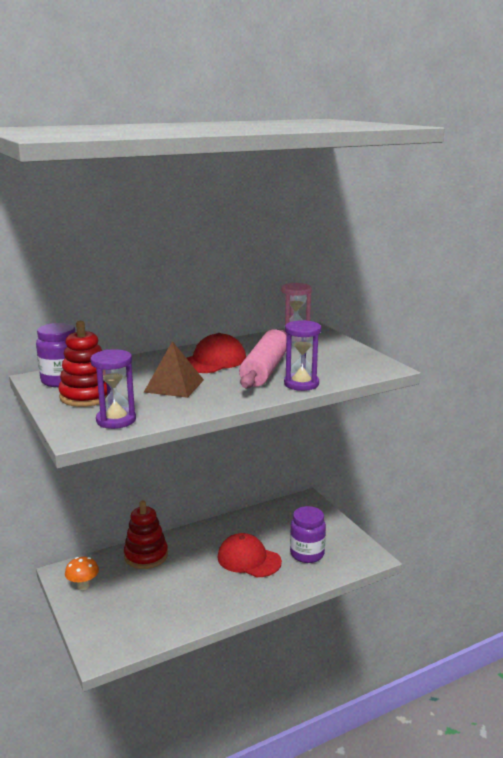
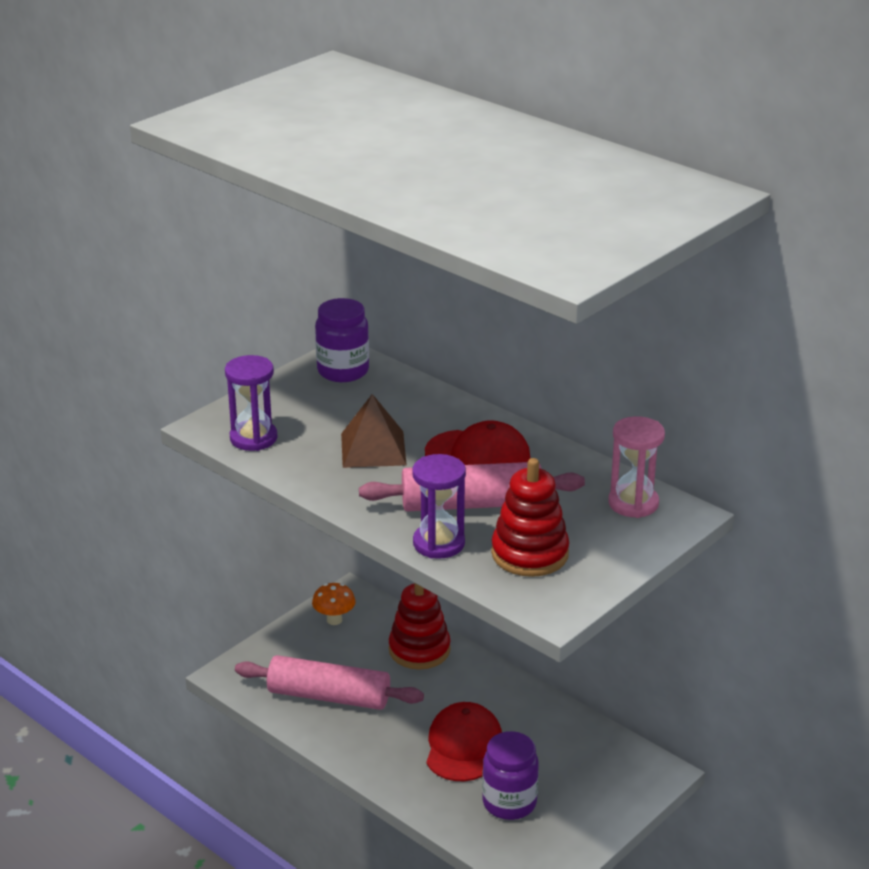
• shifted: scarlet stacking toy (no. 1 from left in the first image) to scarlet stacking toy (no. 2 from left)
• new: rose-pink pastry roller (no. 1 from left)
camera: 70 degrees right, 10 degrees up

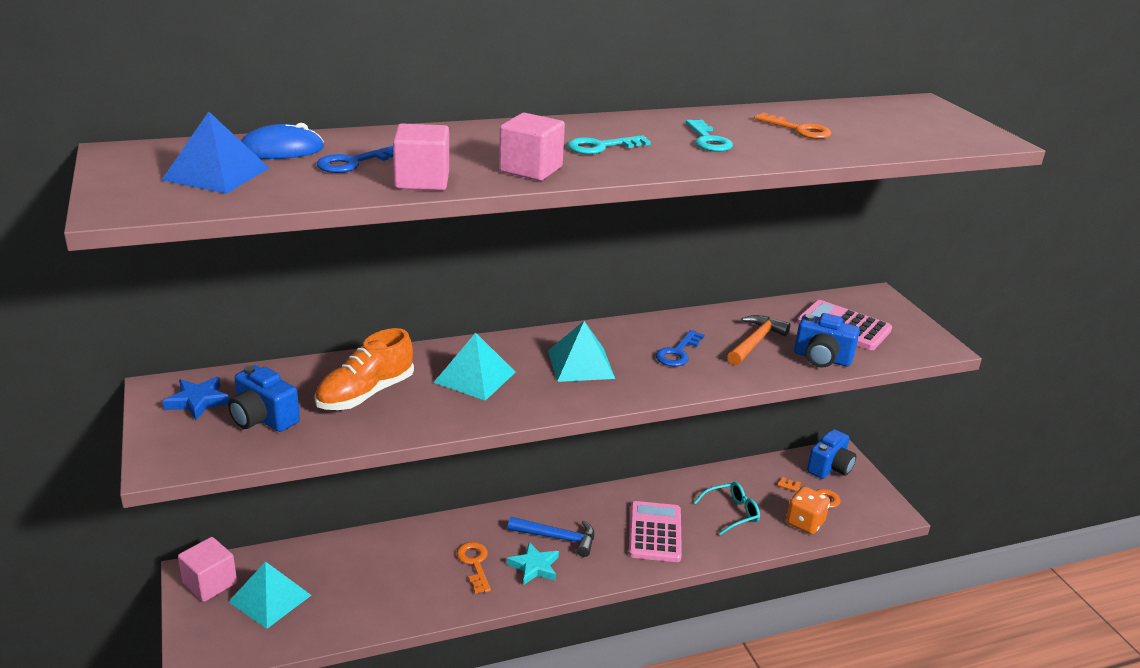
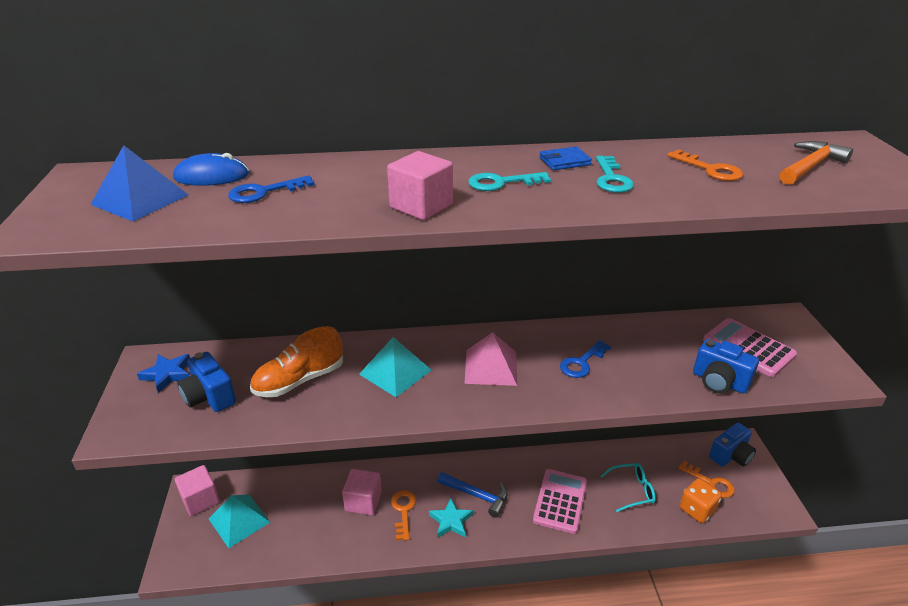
• shifted: rose-pink block (no. 2 from left)
• repainted: teal pyramid (no. 3 from left) to rose-pink pyramid
• shifted: bright orange carpenter's hammer
• new: royal blue billfold
camera: 15 degrees right, 5 degrees up

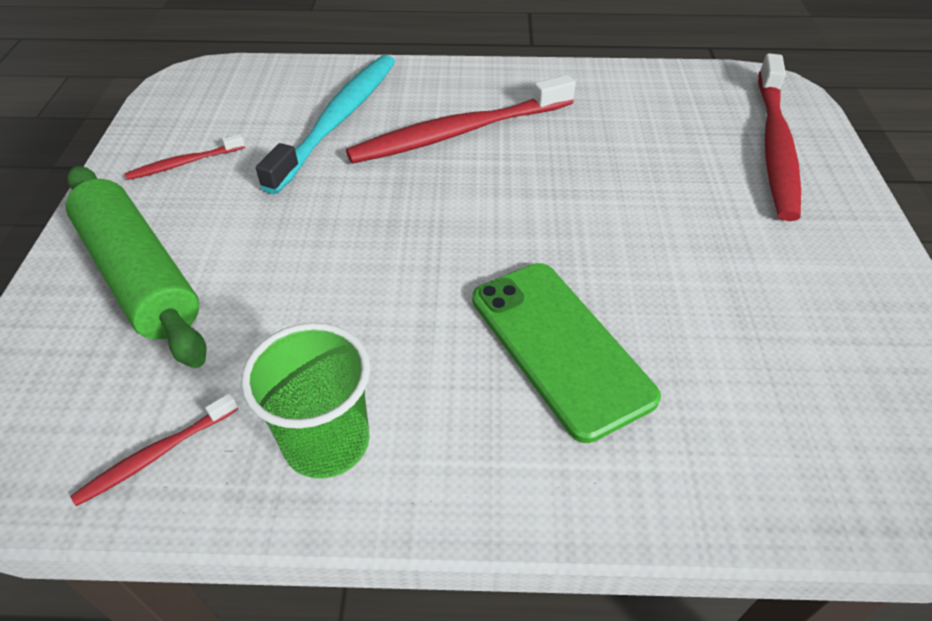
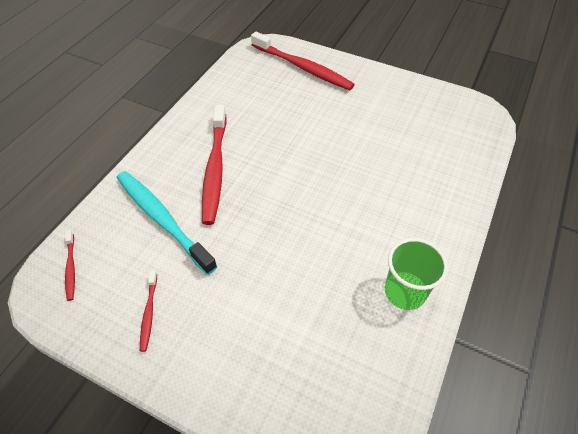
• gone: leaf-green pastry roller
• shifted: scarlet dental brush (no. 1 from left)
• gone: leaf-green mobile phone
camera: 65 degrees left, 5 degrees up

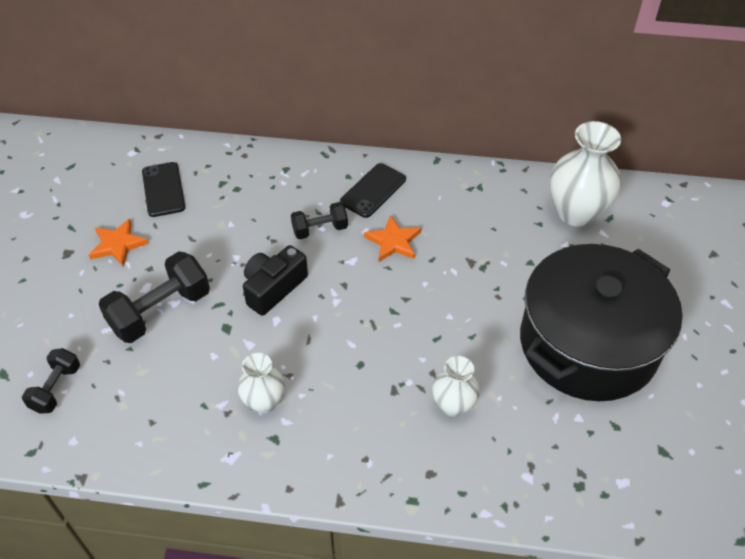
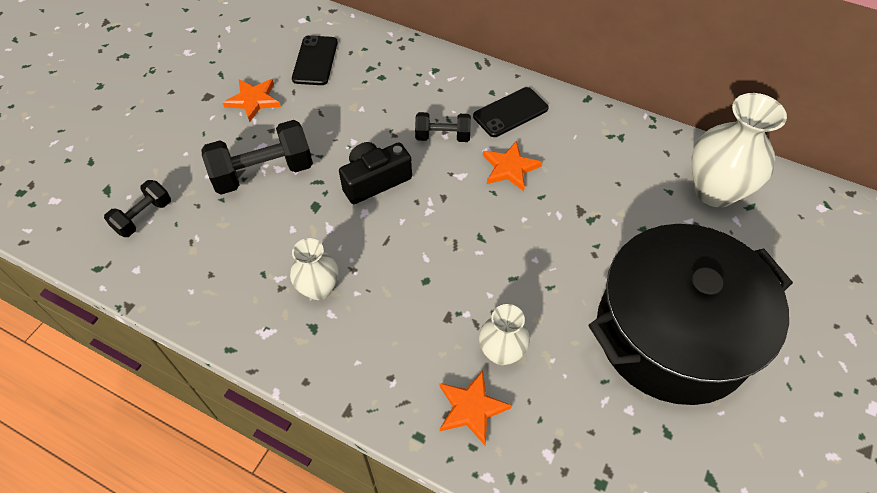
• new: bright orange five-pointed star (no. 2 from left)
camera: 20 degrees right, 5 degrees up

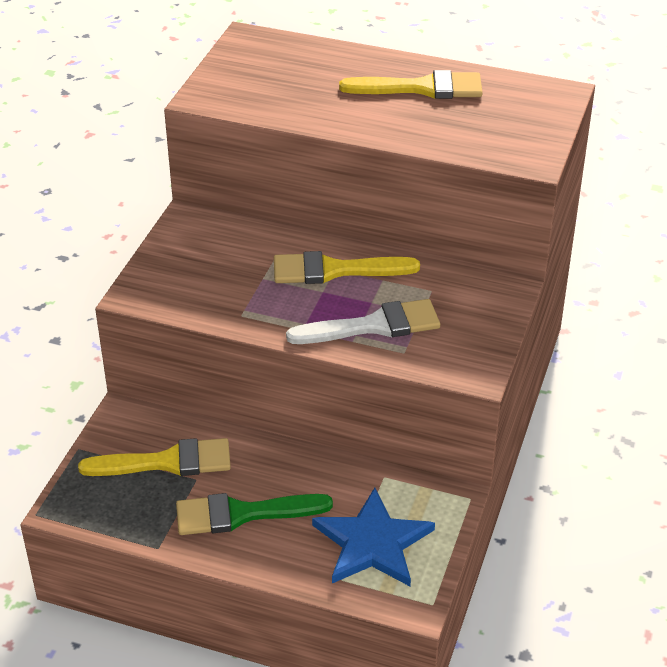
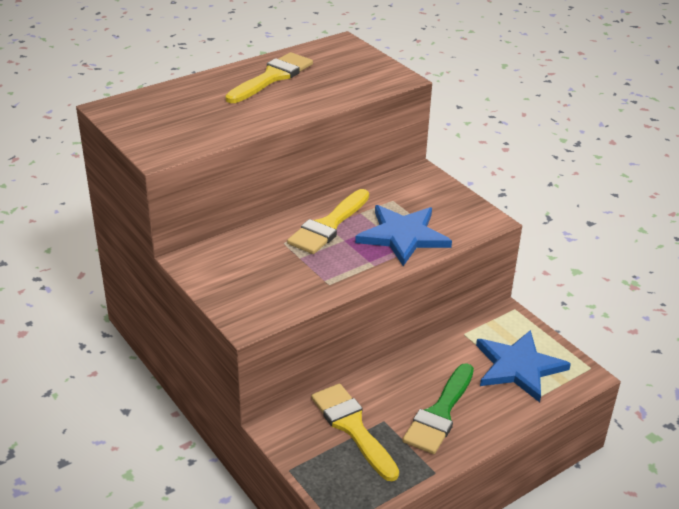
• rotated: bright yellow paint brush (no. 1 from left in the first image) 60 degrees counterclockwise
• swapped: pure white paint brush to royal blue five-pointed star (no. 1 from left)
camera: 55 degrees left, 5 degrees down

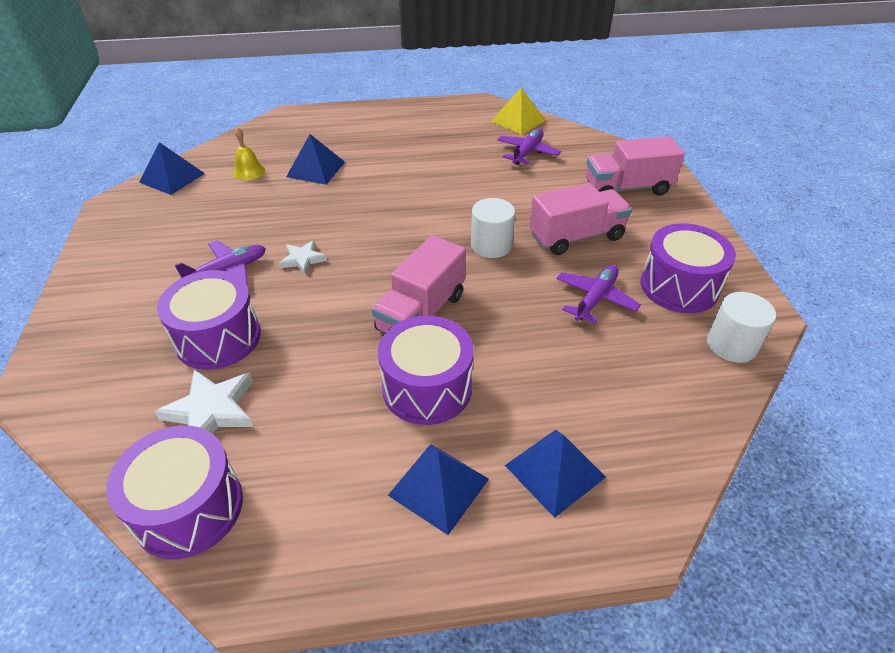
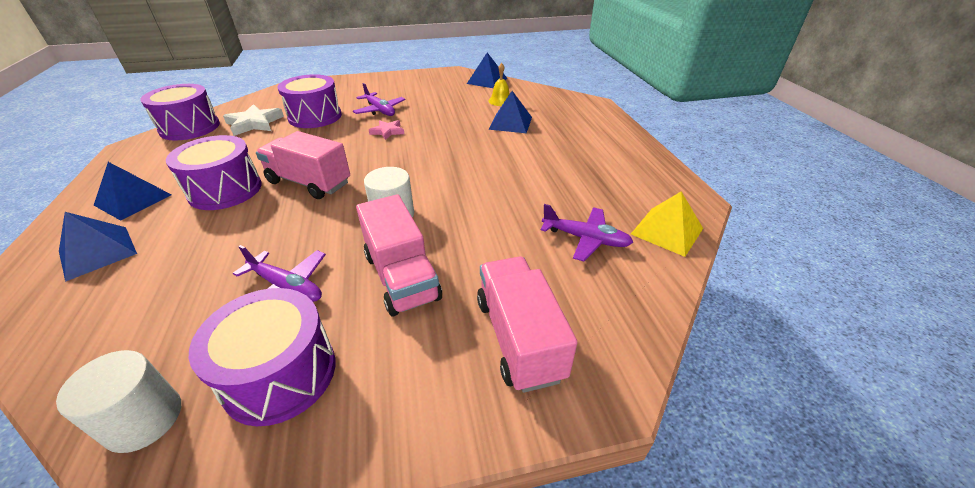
• repainted: pure white five-pointed star (no. 2 from left) to rose-pink five-pointed star
camera: 85 degrees right, 5 degrees down

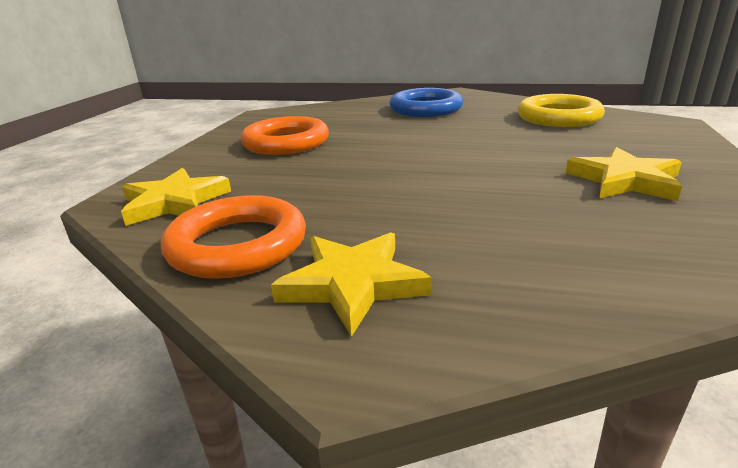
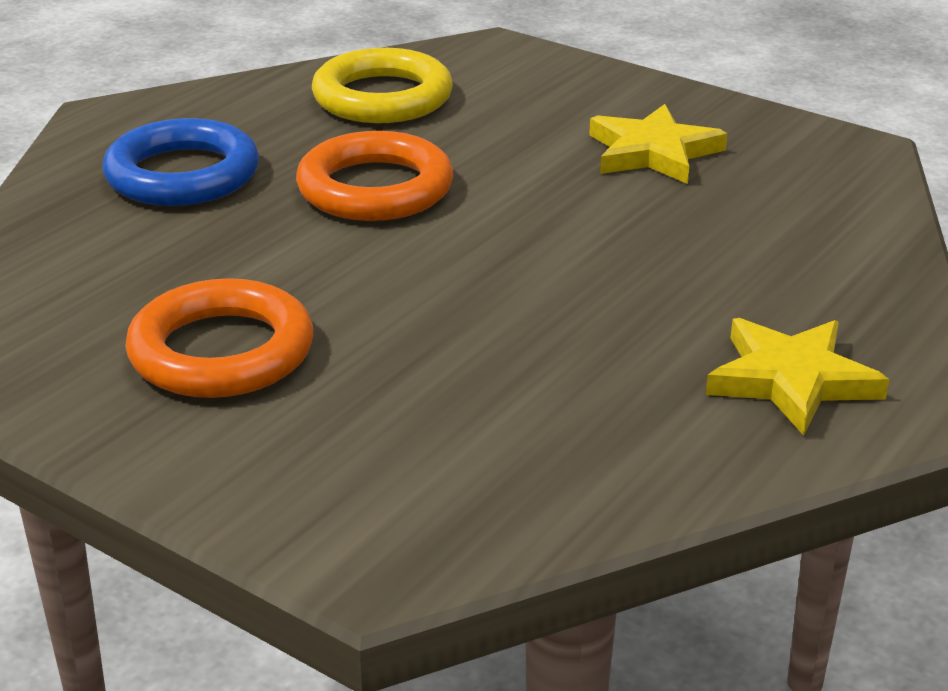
• gone: bright yellow five-pointed star (no. 1 from left)
• shifted: bright orange hoop (no. 1 from left in the first image) to bright orange hoop (no. 2 from left)
camera: 70 degrees left, 5 degrees up

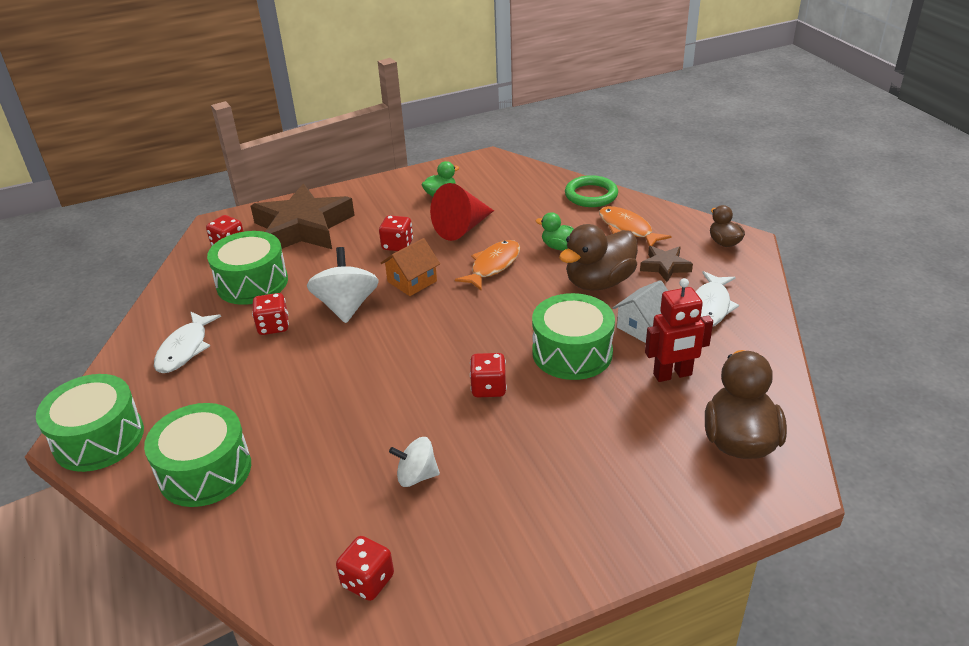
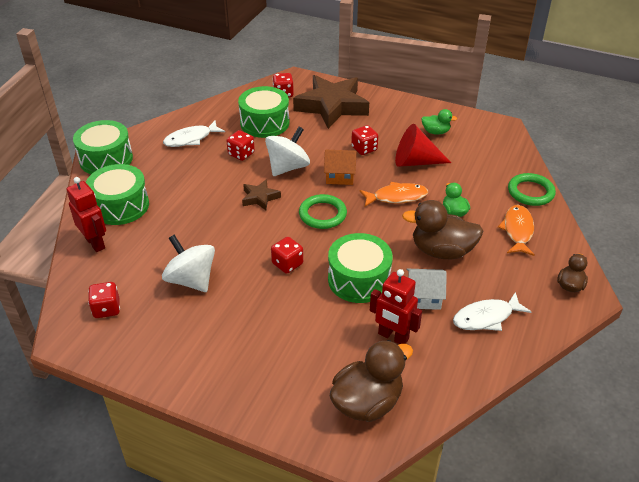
• scaled: pure white spinning top (no. 2 from left in the first image) x1.64
• shifted: brown five-pointed star (no. 2 from left in the first image) to brown five-pointed star (no. 1 from left)
• new: scarlet robot figure (no. 1 from left)
• new: leaf-green hoop (no. 1 from left)
camera: 45 degrees right, 5 degrees up

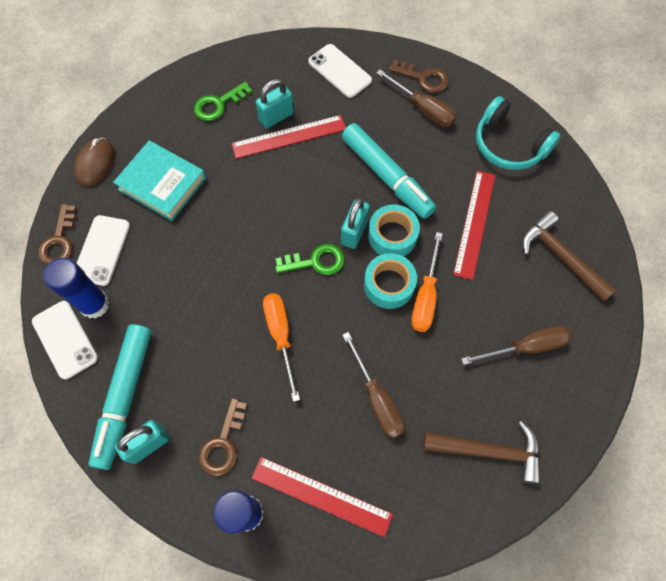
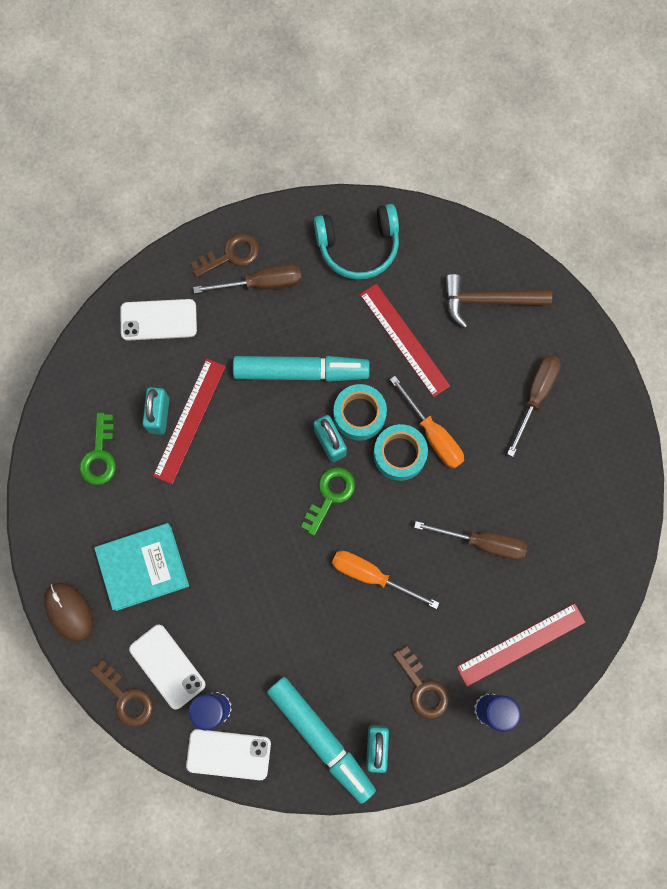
• gone: brown carpenter's hammer (no. 1 from left)
camera: 50 degrees left, 10 degrees up

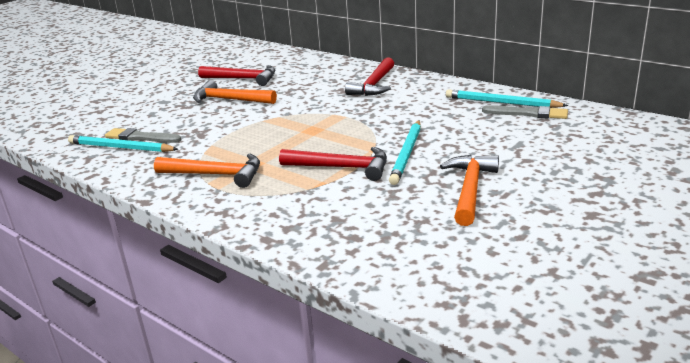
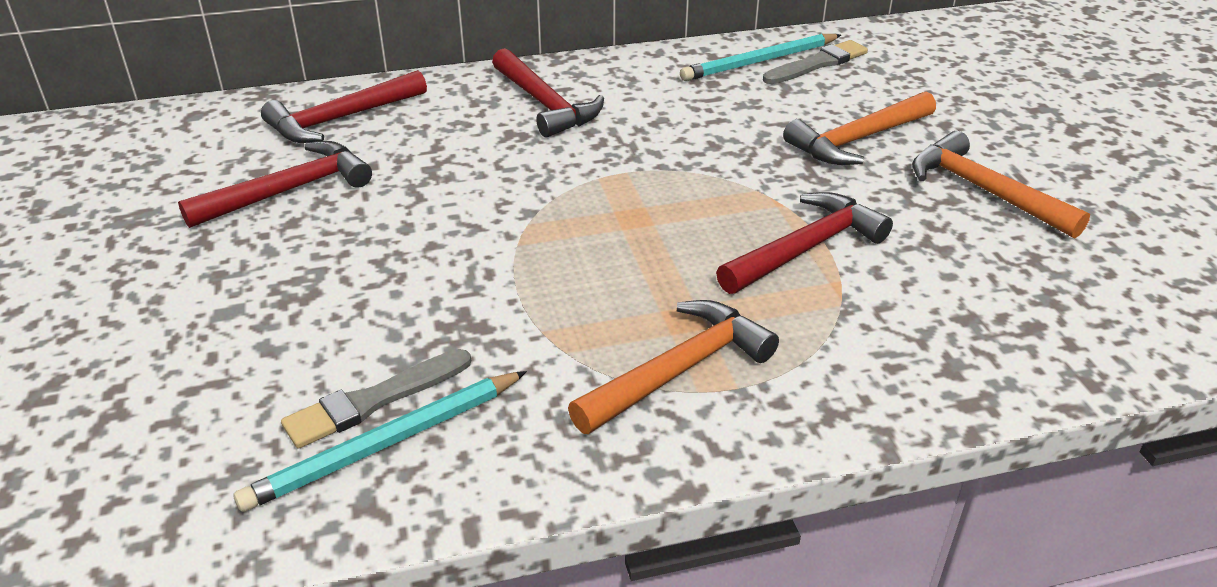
• shifted: bright orange carpenter's hammer (no. 2 from left)
• gone: teal lead pencil (no. 2 from left)
• new: scarlet carpenter's hammer (no. 2 from left)
camera: 55 degrees left, 10 degrees up

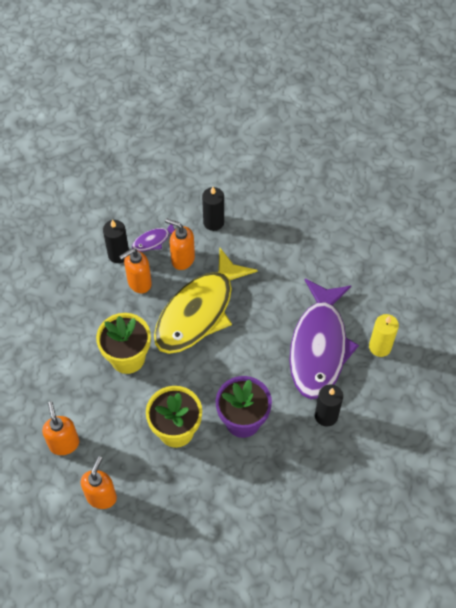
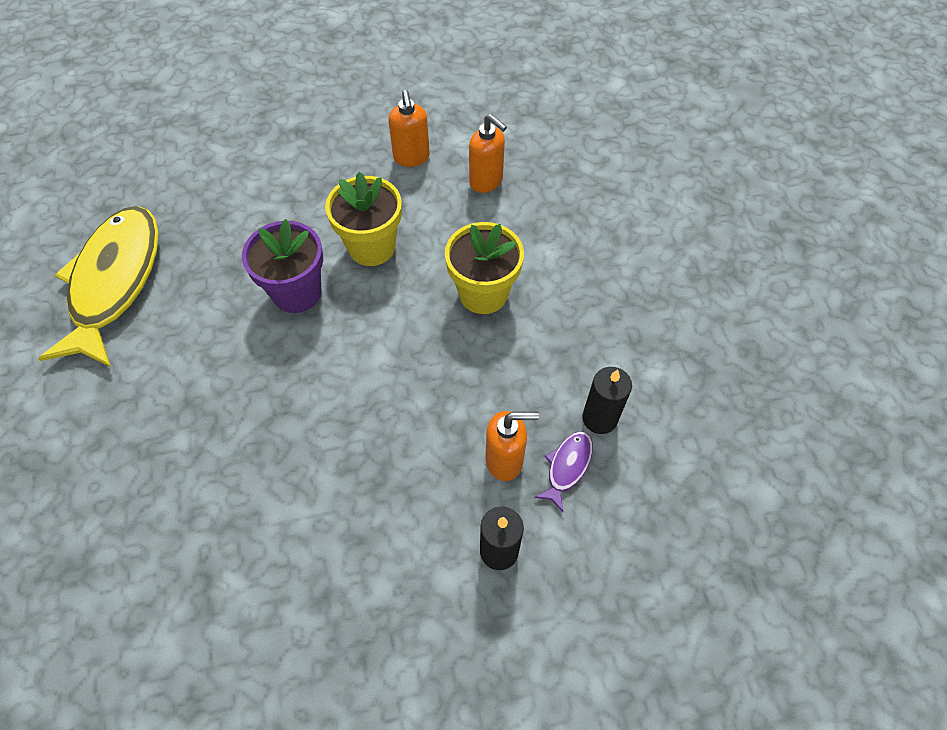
• gone: bright orange soap dispenser (no. 3 from left)
• shifted: bright yellow fish figure
• gone: violet fish figure (no. 2 from left)
• gone: jet-black pillar candle (no. 3 from left)
• gone: bright yellow pillar candle
camera: 150 degrees right, 0 degrees up

